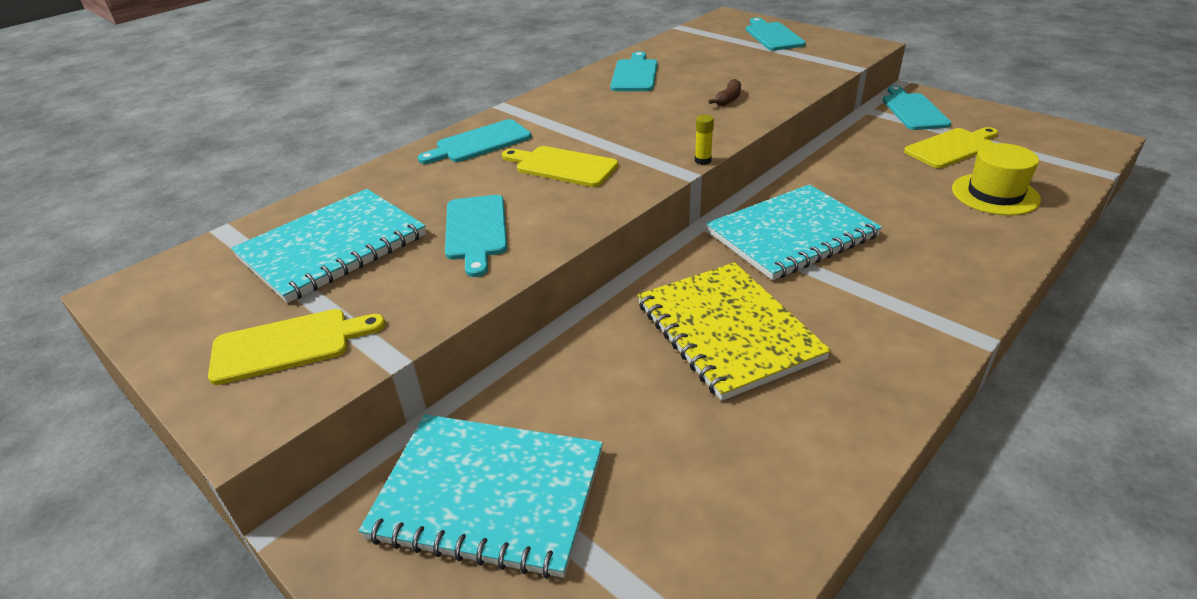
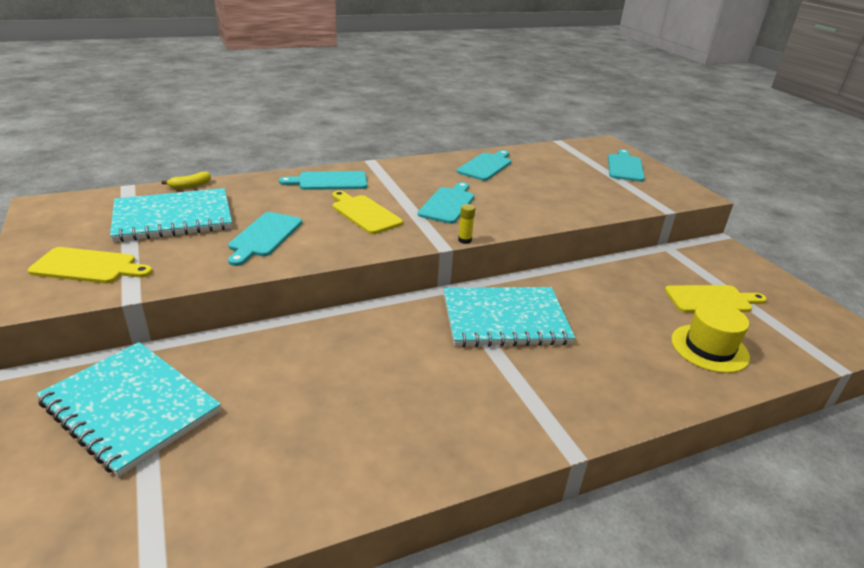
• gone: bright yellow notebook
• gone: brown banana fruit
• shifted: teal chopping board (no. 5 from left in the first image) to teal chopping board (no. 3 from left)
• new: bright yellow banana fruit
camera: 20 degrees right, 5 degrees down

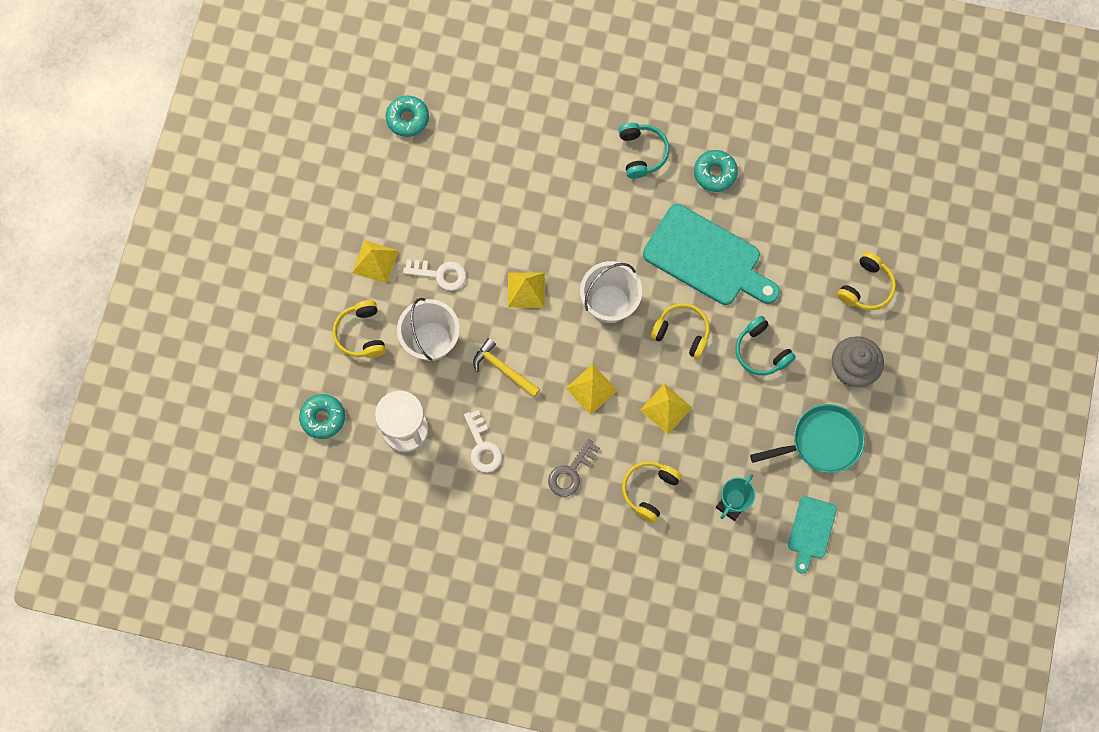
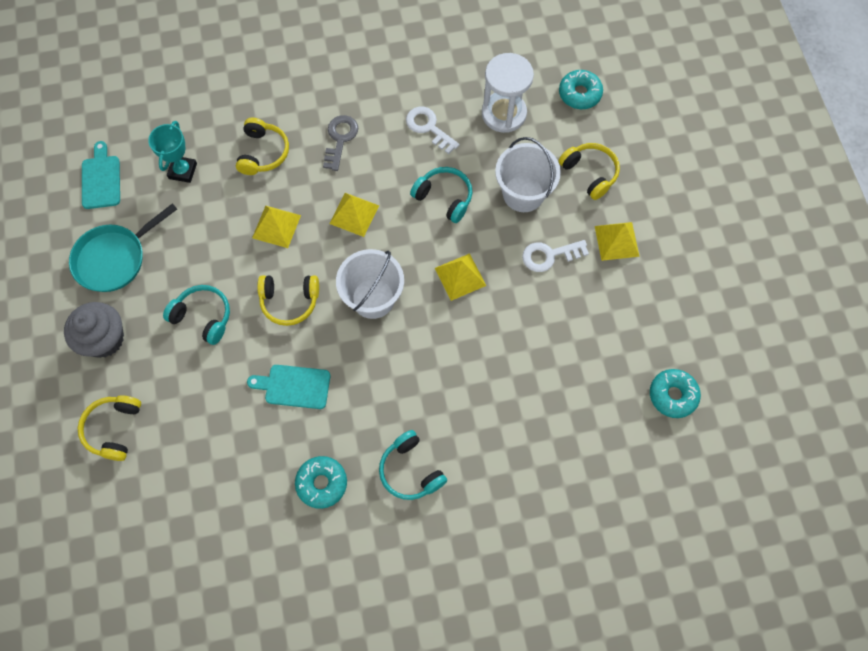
• swapped: bright yellow carpenter's hammer to teal over-ear headphones (no. 3 from left)
• scaled: teal chopping board (no. 1 from left in the first image) x0.52
camera: 155 degrees right, 5 degrees down

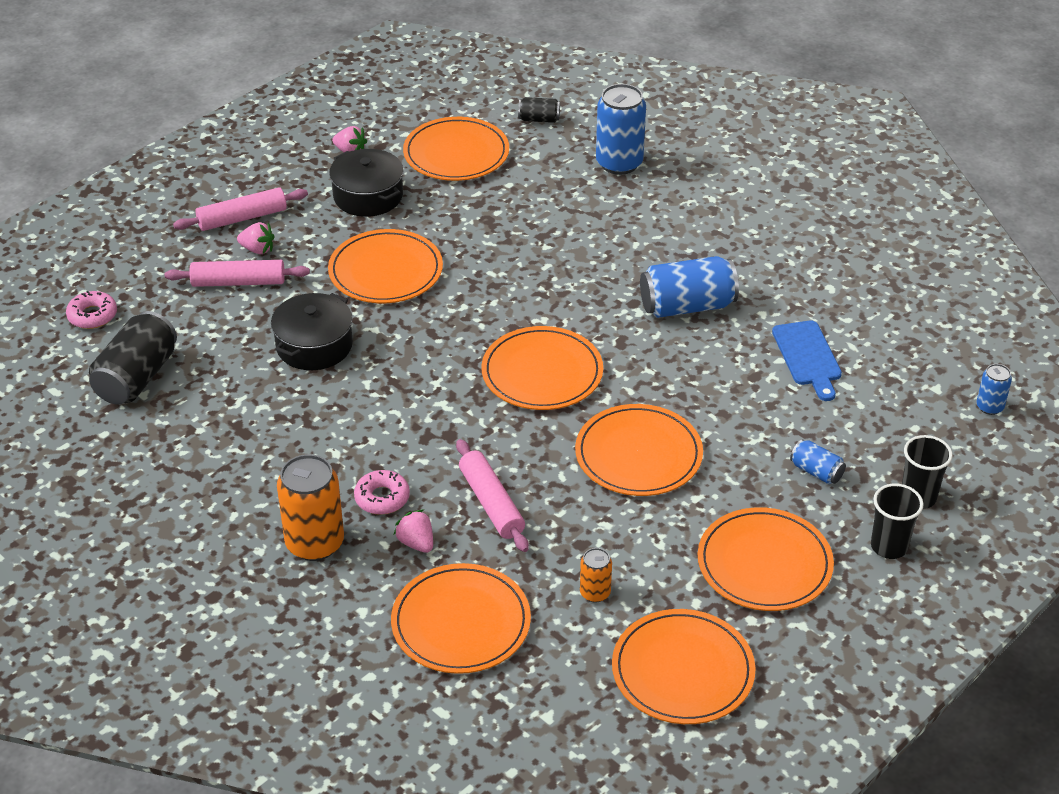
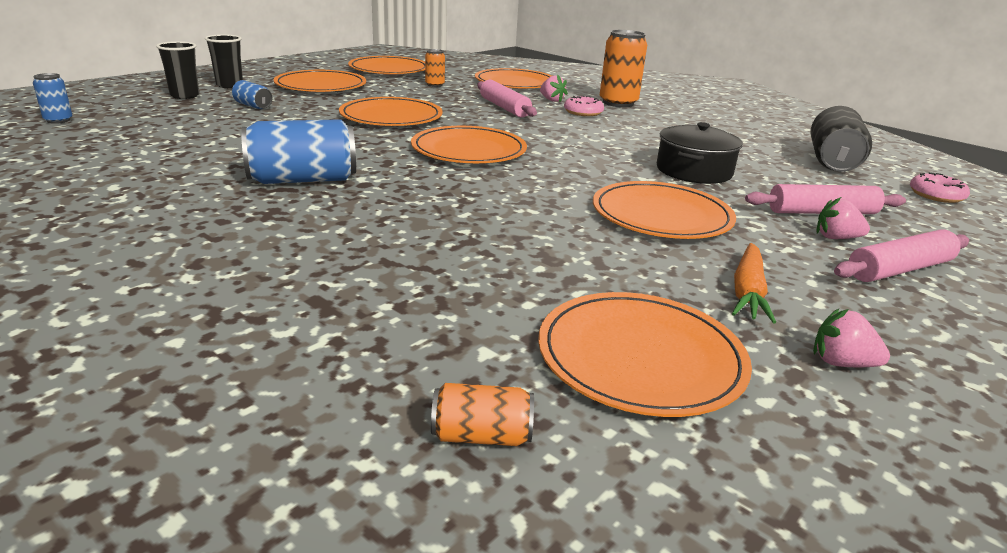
• swapped: jet-black stockpot (no. 2 from left) to bright orange carrot
• repainted: jet-black tin (no. 2 from left) to bright orange tin (no. 2 from left)
• gone: royal blue tin (no. 1 from left)
• gone: royal blue chopping board
camera: 175 degrees right, 15 degrees down

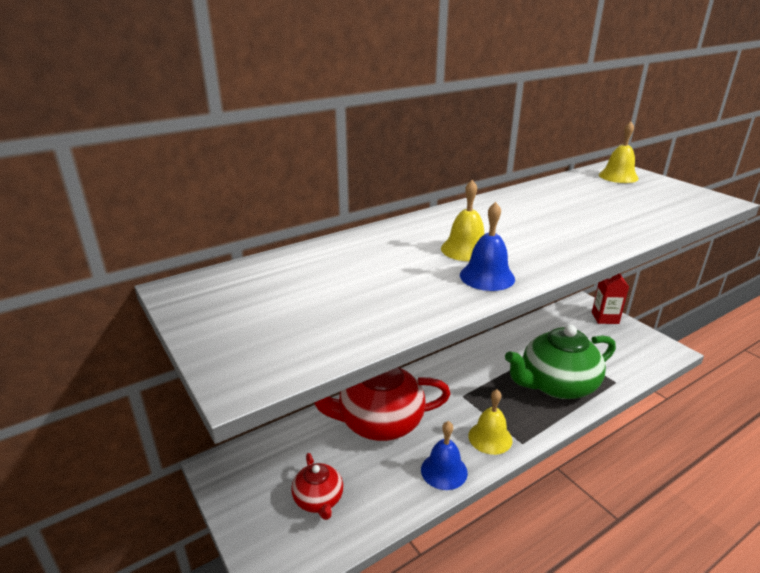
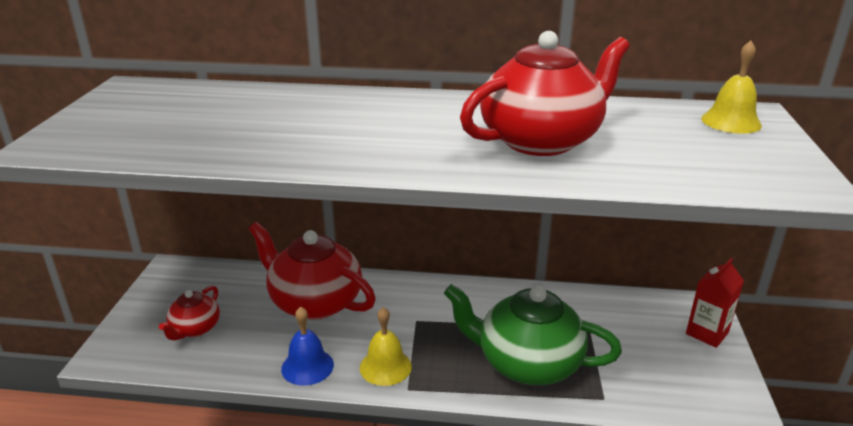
• gone: bright yellow hand bell (no. 1 from left)
• gone: royal blue hand bell (no. 2 from left)
• new: scarlet tea pot (no. 3 from left)
camera: 40 degrees right, 0 degrees up

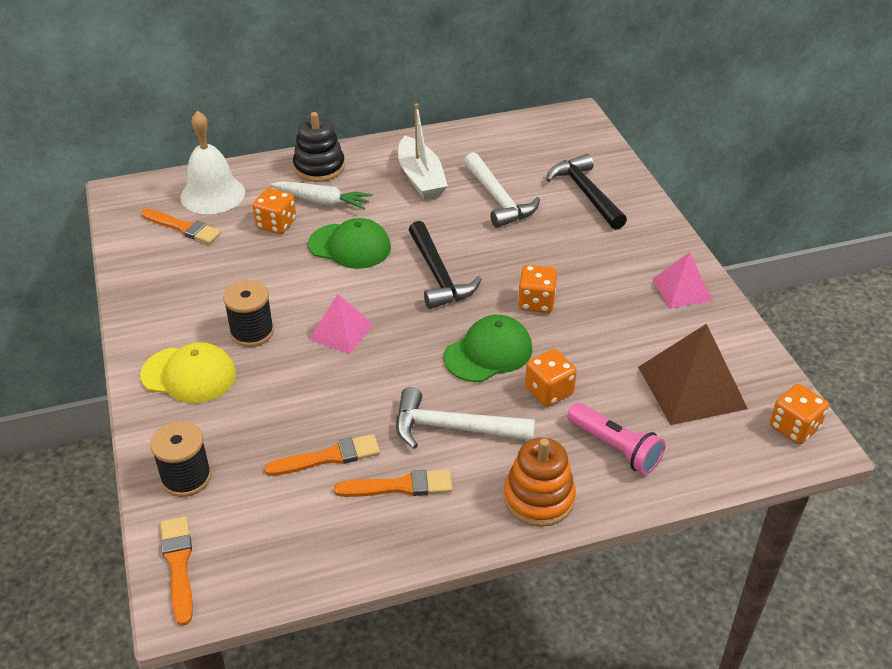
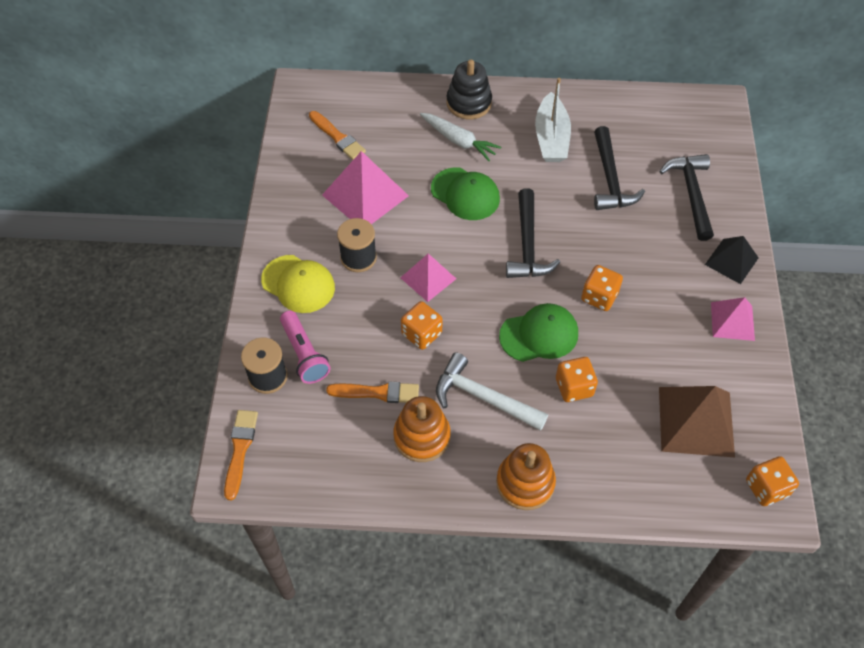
• gone: pure white hand bell
• shifted: bright orange dice (no. 1 from left)
• swapped: bright orange paint brush (no. 4 from left) to bright orange stacking toy (no. 1 from left)
• repainted: pure white carpenter's hammer (no. 2 from left) to jet-black carpenter's hammer (no. 2 from left)
• shifted: rose-pink pocket torch
• new: rose-pink pyramid (no. 1 from left)
• new: jet-black pyramid
camera: 20 degrees right, 15 degrees up

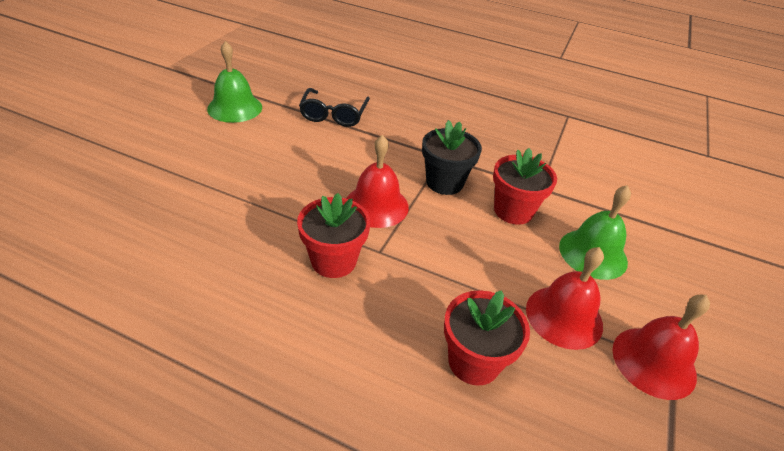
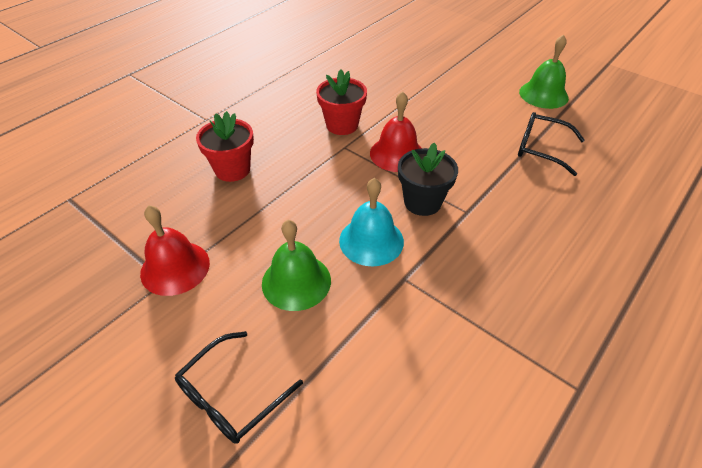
• swapped: scarlet potted plant (no. 3 from left) to teal hand bell
• gone: scarlet hand bell (no. 2 from left)
• new: jet-black spectacles (no. 1 from left)
camera: 110 degrees right, 5 degrees up

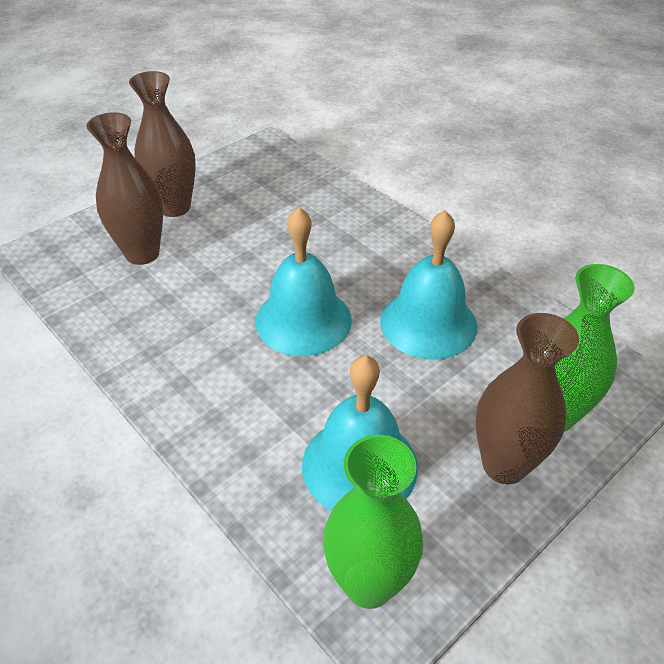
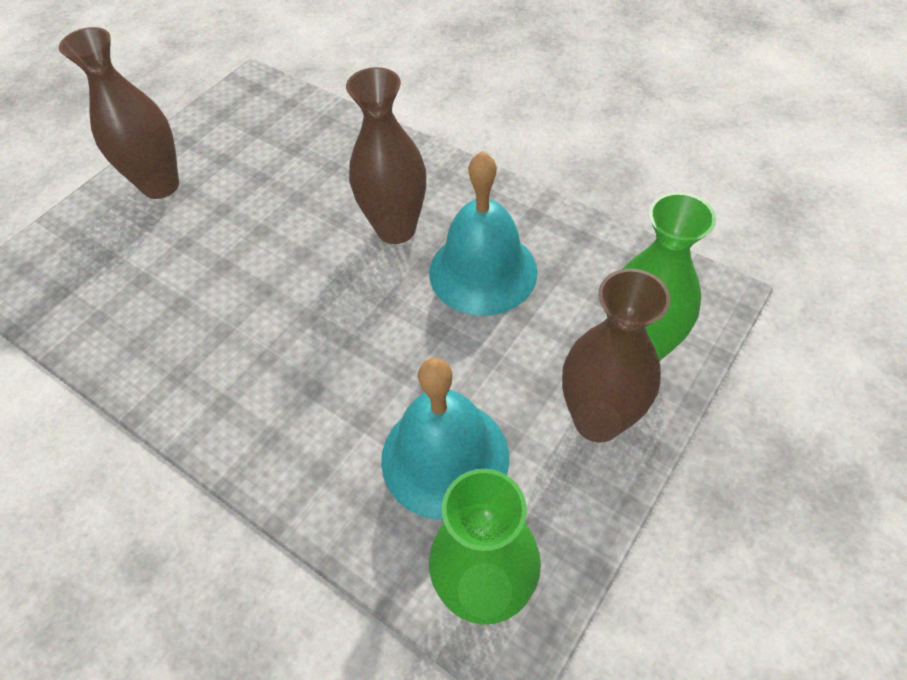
• shifted: brown flower vase (no. 1 from left in the first image) to brown flower vase (no. 2 from left)
• gone: teal hand bell (no. 1 from left)
camera: 10 degrees left, 10 degrees up

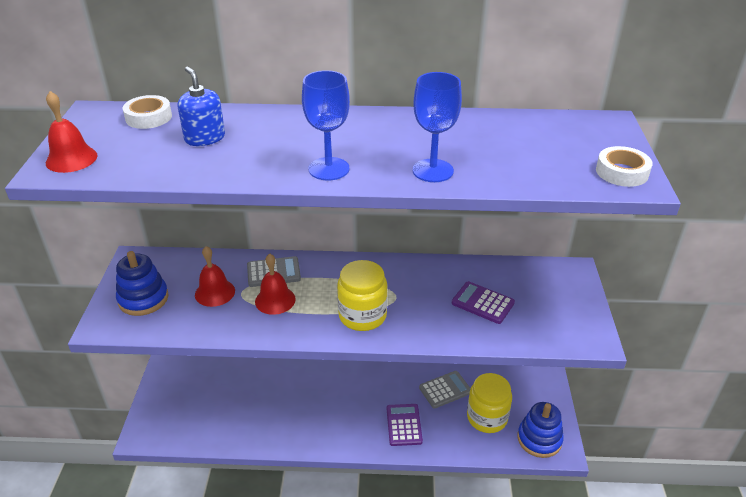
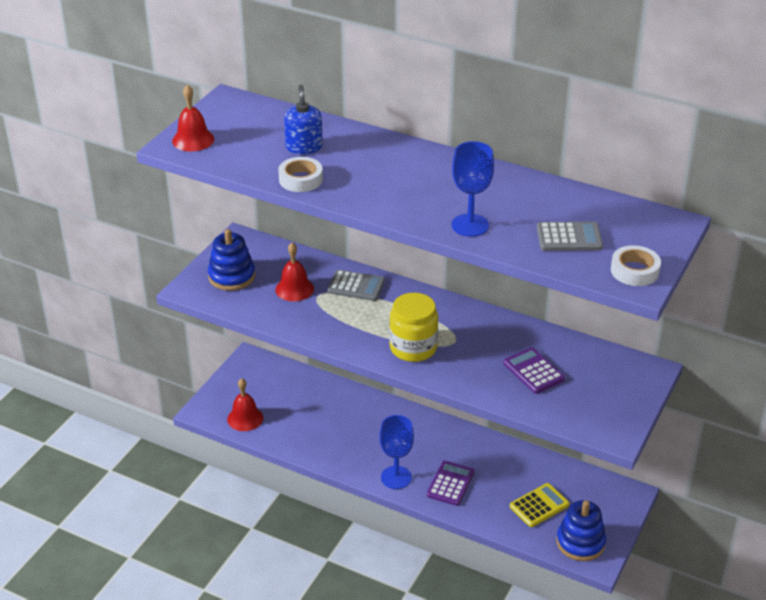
• shifted: pure white tape (no. 1 from left)
• shifted: scarlet hand bell (no. 3 from left in the first image) to scarlet hand bell (no. 2 from left)
• shifted: royal blue chalice (no. 1 from left)
• shifted: grey pocket calculator (no. 2 from left)
• swapped: bright yellow jam jar (no. 2 from left) to bright yellow pocket calculator
camera: 25 degrees right, 0 degrees up

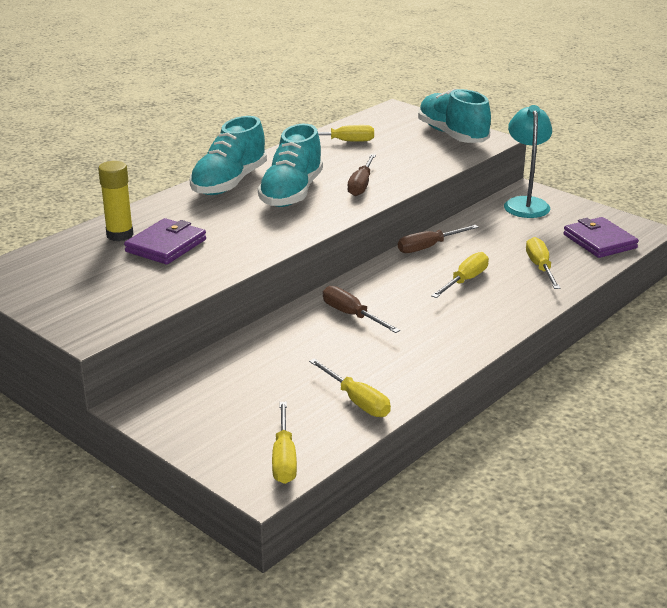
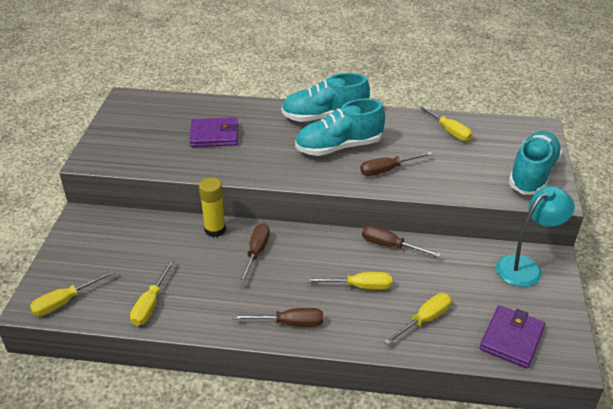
• shifted: bright yellow glue
• new: brown hand screwdriver (no. 2 from left)
camera: 55 degrees right, 10 degrees up

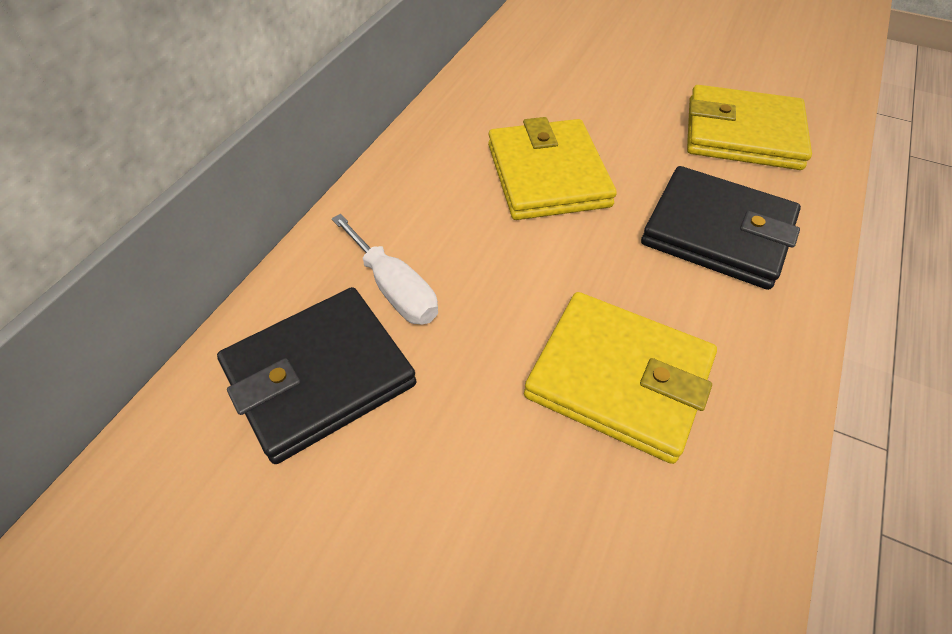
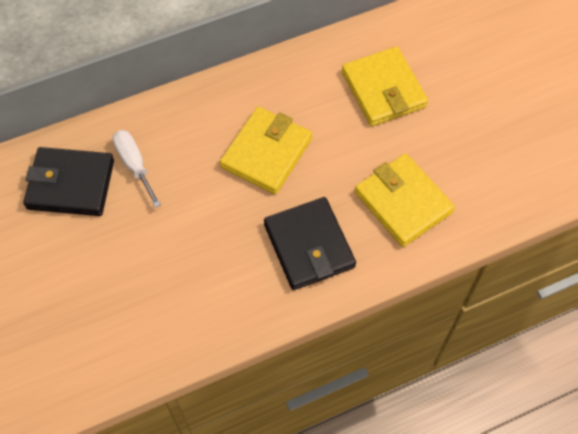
• rotated: pure white hand screwdriver 150 degrees clockwise
• shifted: bright yellow billfold (no. 2 from left)
camera: 40 degrees right, 10 degrees up

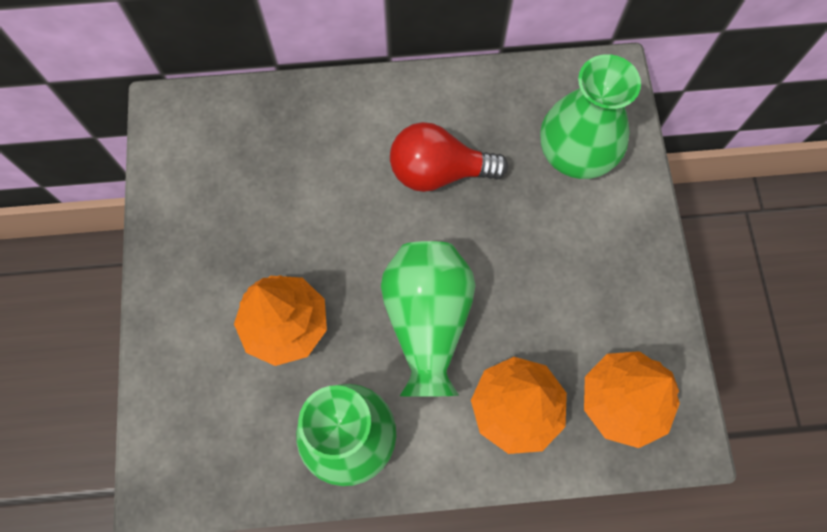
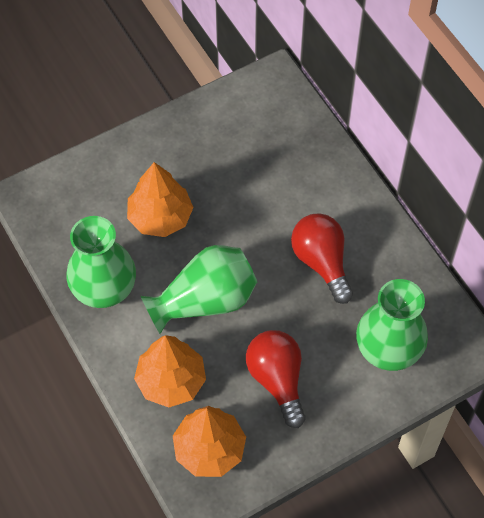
• new: scarlet light bulb (no. 1 from left)
camera: 65 degrees right, 10 degrees down

